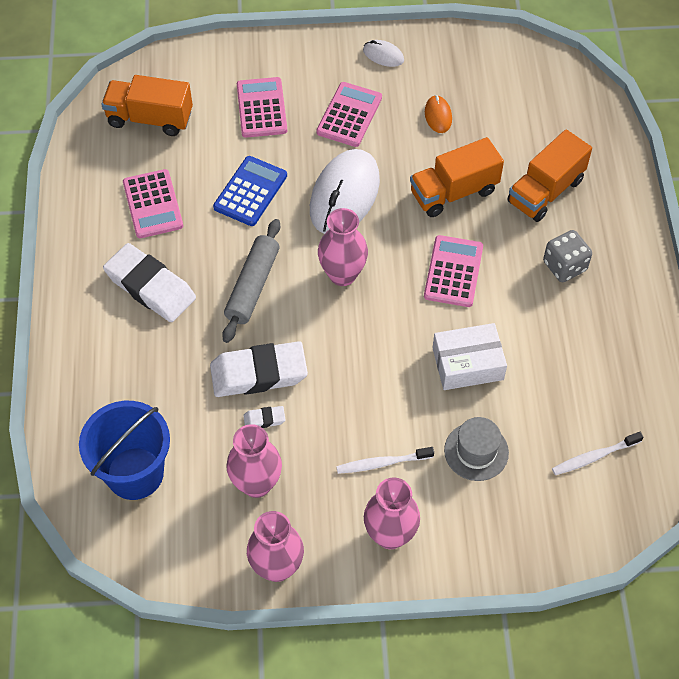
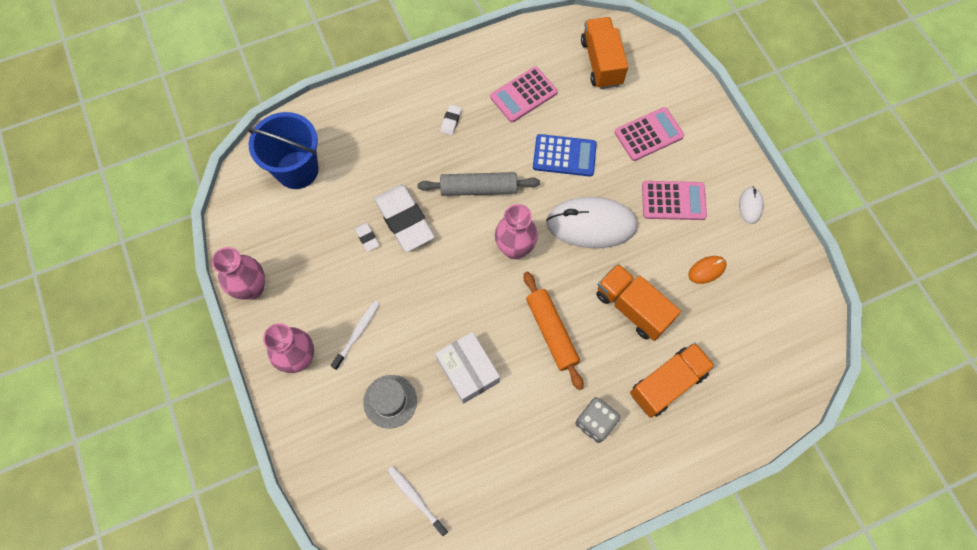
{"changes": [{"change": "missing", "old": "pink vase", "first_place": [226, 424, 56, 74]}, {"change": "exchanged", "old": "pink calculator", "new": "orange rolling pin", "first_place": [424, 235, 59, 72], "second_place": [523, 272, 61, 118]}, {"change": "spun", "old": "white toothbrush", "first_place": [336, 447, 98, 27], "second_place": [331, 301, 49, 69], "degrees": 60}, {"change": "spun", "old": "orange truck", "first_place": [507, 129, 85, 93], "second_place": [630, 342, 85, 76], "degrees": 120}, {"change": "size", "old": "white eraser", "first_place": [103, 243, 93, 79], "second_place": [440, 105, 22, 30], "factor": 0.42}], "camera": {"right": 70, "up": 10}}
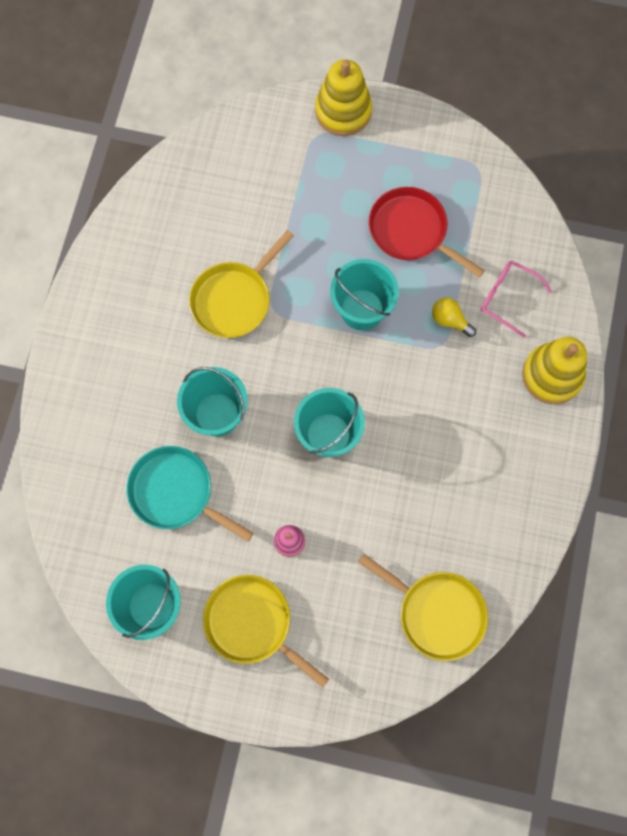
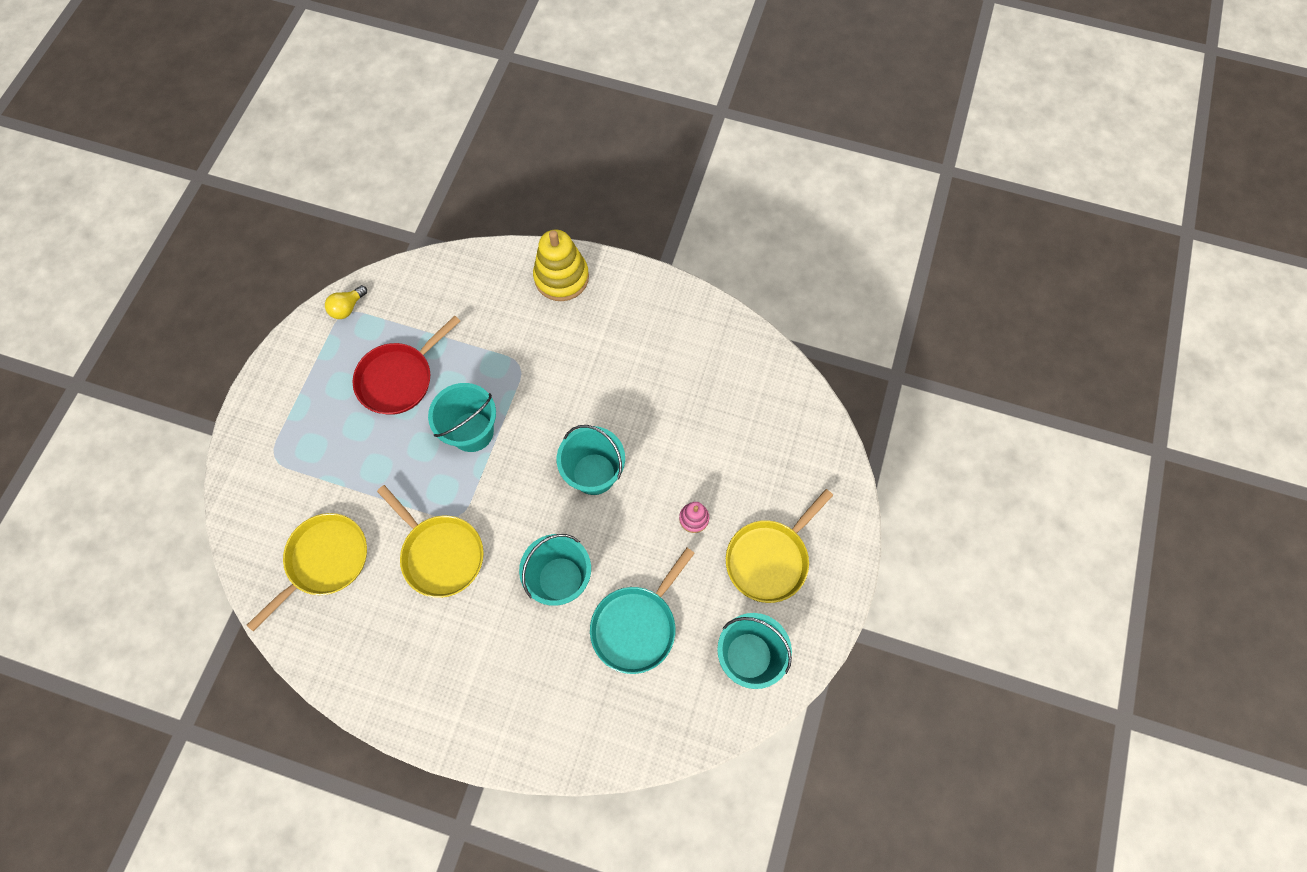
{"changes": [{"change": "missing", "old": "yellow stacking toy", "first_place": [315, 59, 57, 77]}, {"change": "missing", "old": "pink glasses", "first_place": [481, 261, 71, 77]}, {"change": "relocated", "old": "yellow pan", "first_place": [358, 554, 130, 107], "second_place": [247, 513, 120, 118]}, {"change": "relocated", "old": "yellow light bulb", "first_place": [432, 298, 44, 39], "second_place": [325, 285, 42, 34]}], "camera": {"right": -85, "up": -5}}
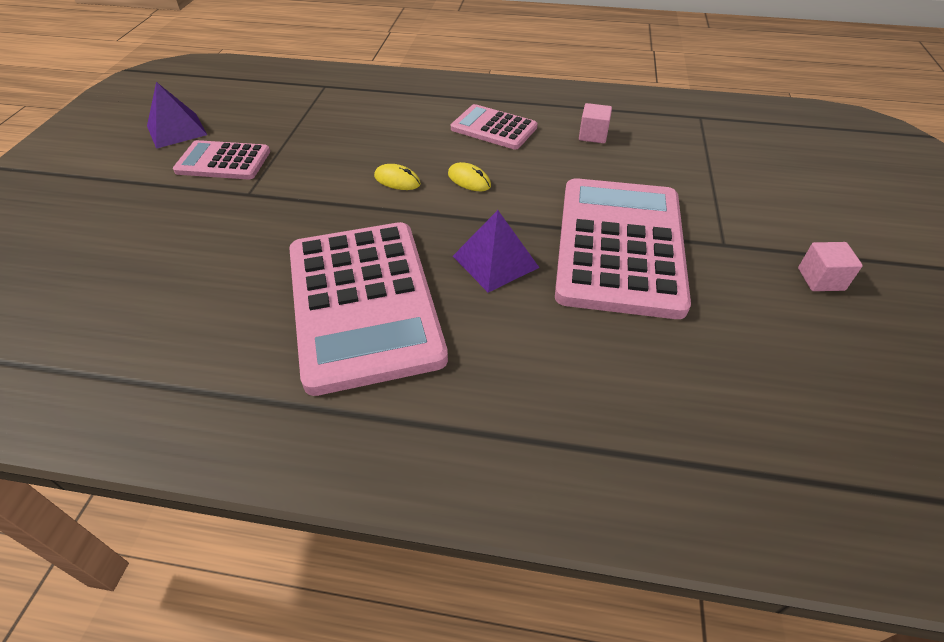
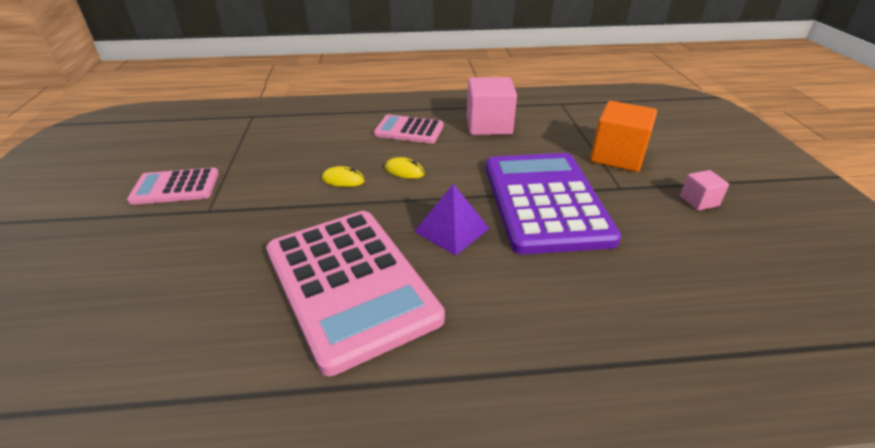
{"changes": [{"change": "missing", "old": "purple pyramid", "first_place": [147, 82, 60, 67]}, {"change": "appeared", "new": "orange cube", "second_place": [590, 101, 67, 71]}, {"change": "colour", "old": "pink calculator", "new": "purple calculator", "first_place": [555, 178, 136, 141], "second_place": [486, 153, 135, 102]}, {"change": "size", "old": "pink cube", "first_place": [579, 103, 33, 41], "second_place": [467, 77, 50, 58], "factor": 1.98}], "camera": {"right": -15, "up": -10}}
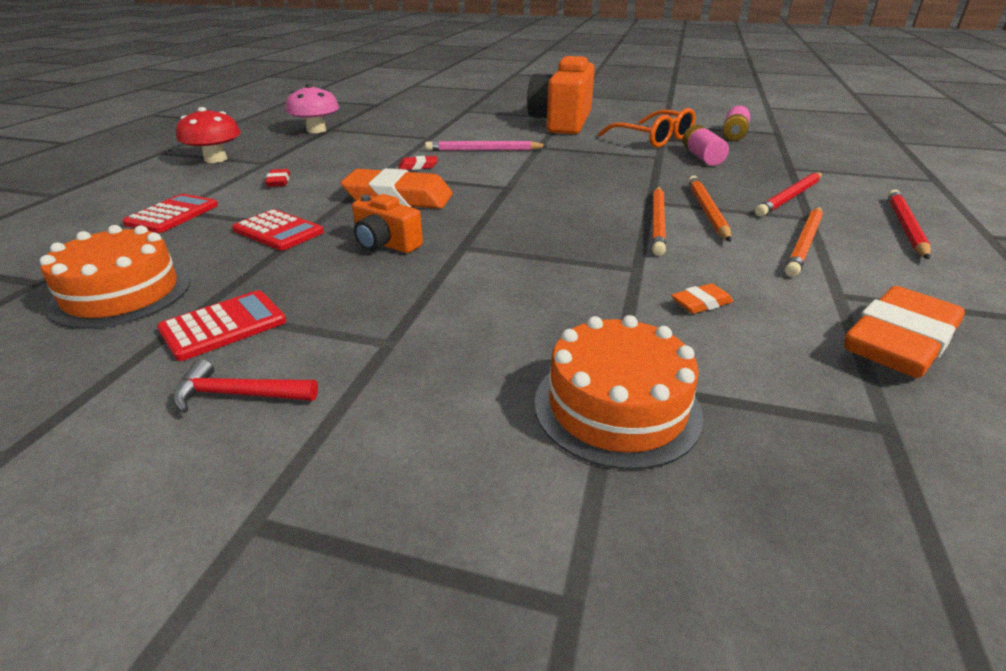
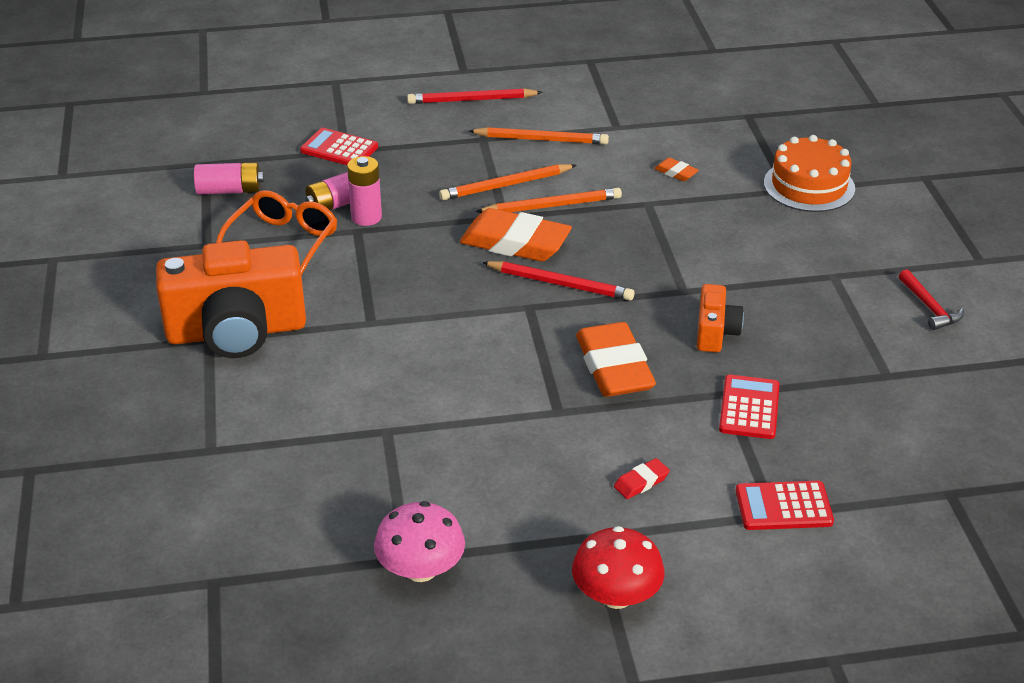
{"changes": [{"change": "missing", "old": "orange cake", "first_place": [40, 225, 150, 104]}, {"change": "missing", "old": "red eraser", "first_place": [398, 156, 40, 14]}, {"change": "missing", "old": "pink pencil", "first_place": [425, 141, 123, 10]}, {"change": "appeared", "new": "pink battery", "second_place": [347, 156, 35, 70]}, {"change": "relocated", "old": "red calculator", "first_place": [157, 290, 129, 71], "second_place": [300, 128, 78, 37]}, {"change": "relocated", "old": "red pencil", "first_place": [755, 172, 67, 44], "second_place": [482, 261, 153, 40]}, {"change": "relocated", "old": "orange eraser", "first_place": [844, 286, 121, 92], "second_place": [460, 208, 112, 54]}], "camera": {"right": -115, "up": 5}}
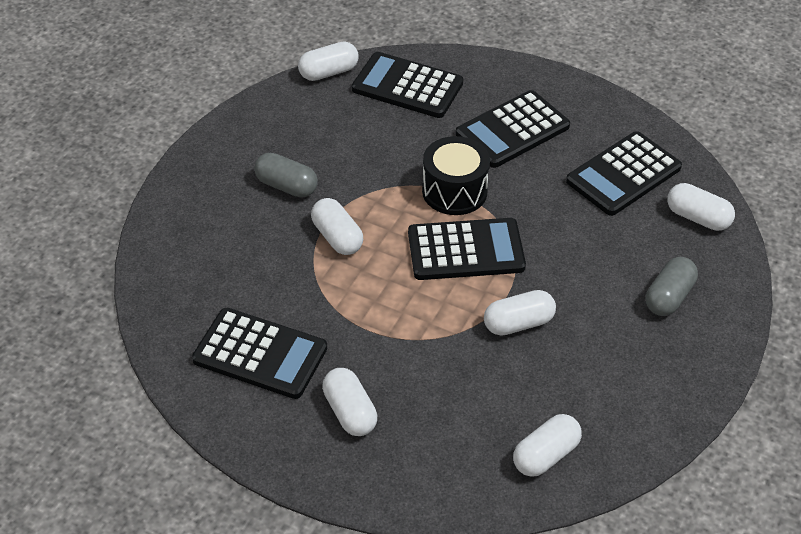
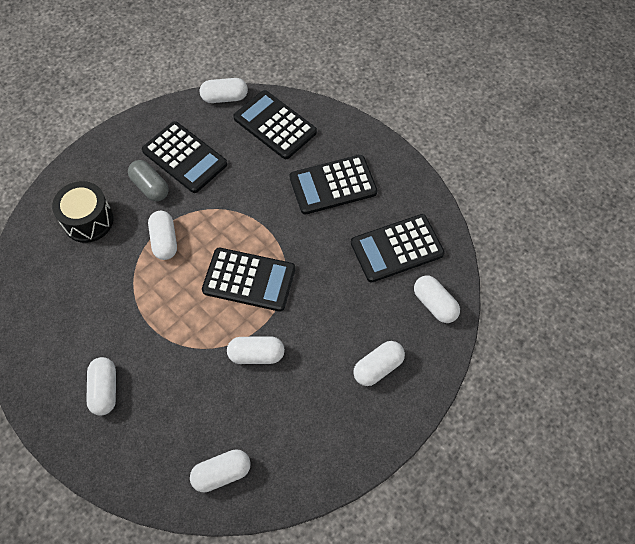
{"changes": [{"change": "relocated", "old": "black calculator", "first_place": [192, 308, 135, 91], "second_place": [142, 121, 85, 72]}, {"change": "relocated", "old": "black drum", "first_place": [422, 136, 68, 79], "second_place": [52, 181, 62, 62]}, {"change": "colour", "old": "grey capsule", "new": "white capsule", "first_place": [646, 257, 52, 59], "second_place": [353, 341, 52, 45]}], "camera": {"right": 20, "up": 15}}
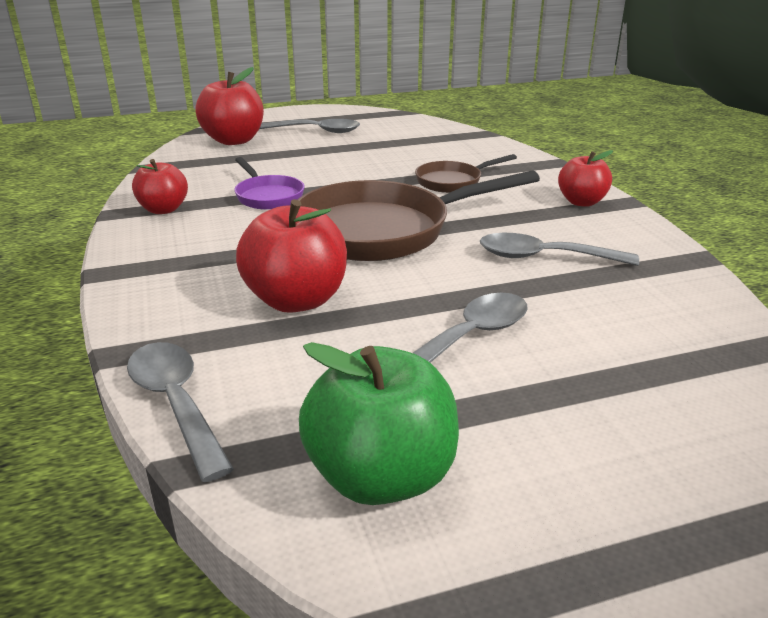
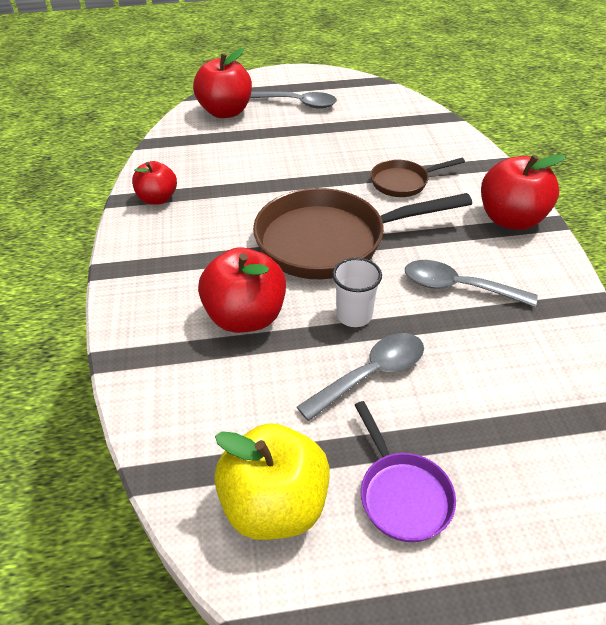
{"changes": [{"change": "missing", "old": "grey spoon", "first_place": [127, 342, 107, 140]}, {"change": "appeared", "new": "white cup", "second_place": [332, 258, 50, 69]}, {"change": "relocated", "old": "purple pan", "first_place": [234, 157, 70, 53], "second_place": [355, 401, 101, 141]}, {"change": "colour", "old": "green apple", "new": "yellow apple", "first_place": [299, 342, 160, 163], "second_place": [214, 423, 116, 117]}, {"change": "size", "old": "red apple", "first_place": [558, 150, 55, 57], "second_place": [481, 154, 85, 76], "factor": 1.59}], "camera": {"right": 10, "up": 15}}
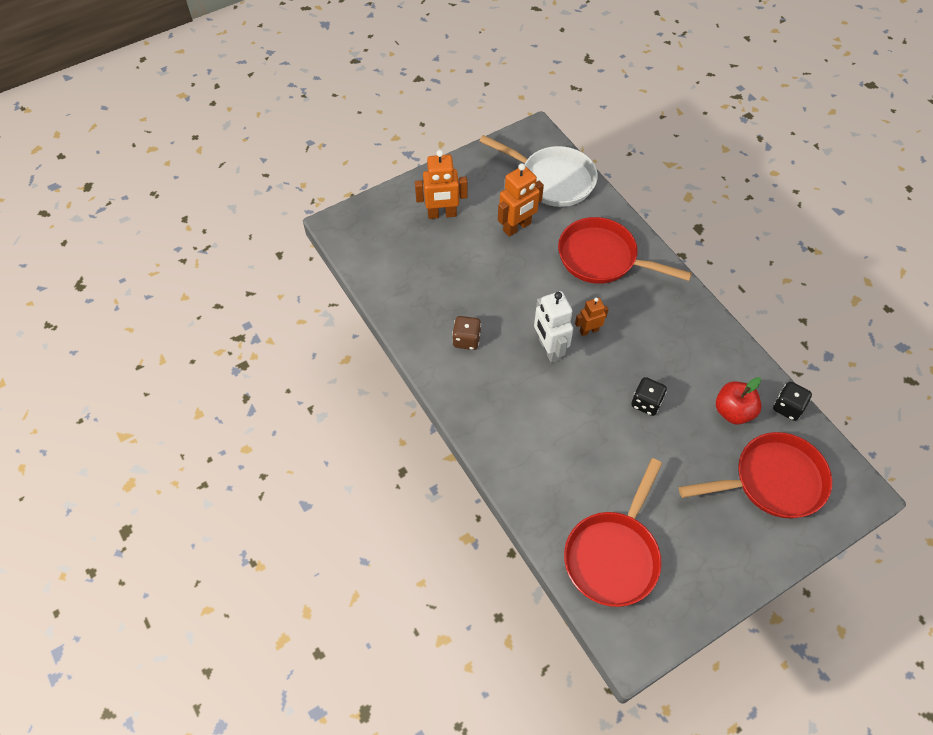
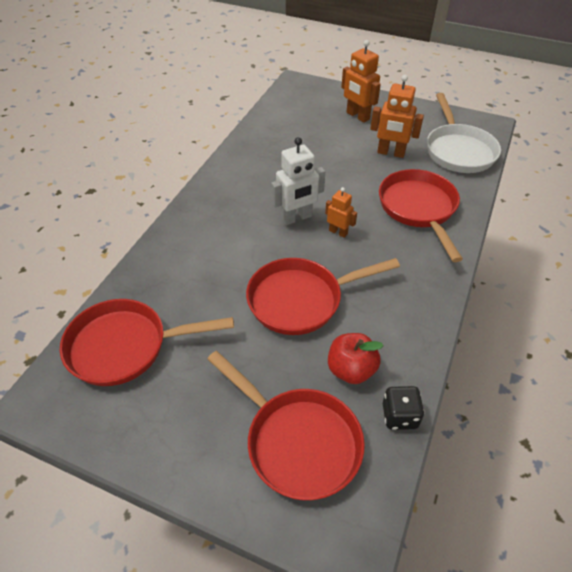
{"changes": [{"change": "missing", "old": "brown dice", "first_place": [452, 316, 29, 34]}, {"change": "exchanged", "old": "black dice", "new": "red pan", "first_place": [631, 377, 36, 39], "second_place": [246, 258, 154, 77]}, {"change": "spun", "old": "white robot", "first_place": [534, 291, 39, 72], "second_place": [271, 137, 54, 88], "degrees": -150}], "camera": {"right": 55, "up": -10}}
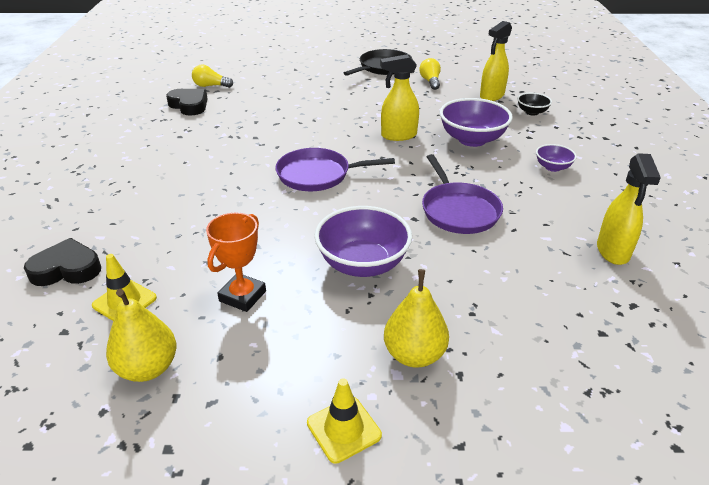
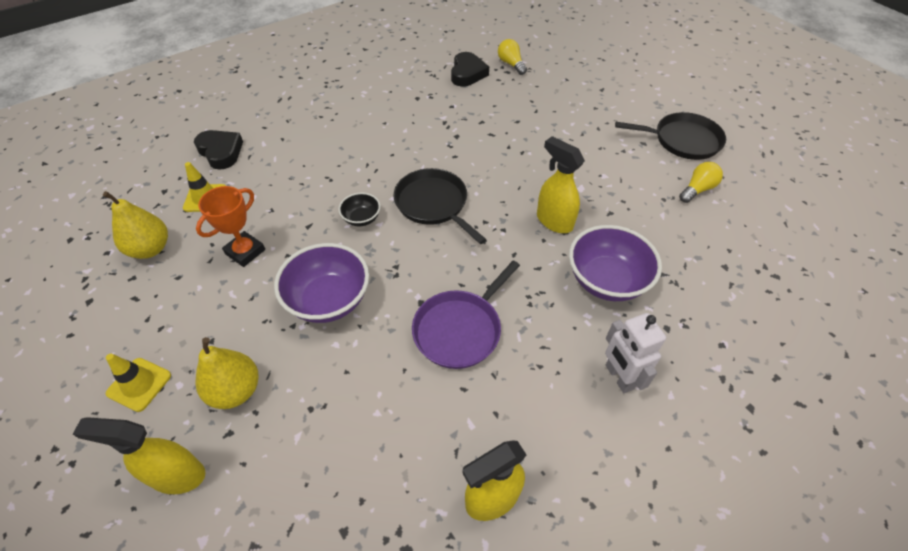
{"changes": [{"change": "relocated", "old": "yellow spray bottle", "first_place": [480, 21, 32, 80], "second_place": [73, 417, 132, 77]}, {"change": "relocated", "old": "black bowl", "first_place": [517, 93, 35, 23], "second_place": [338, 193, 43, 33]}, {"change": "exchanged", "old": "purple bowl", "new": "white robot", "first_place": [536, 144, 41, 28], "second_place": [605, 313, 61, 80]}, {"change": "colour", "old": "purple pan", "new": "black pan", "first_place": [276, 148, 119, 43], "second_place": [394, 168, 93, 76]}, {"change": "spun", "old": "orange trophy", "first_place": [206, 213, 60, 99], "second_place": [196, 186, 69, 81], "degrees": -45}], "camera": {"right": 55, "up": 15}}
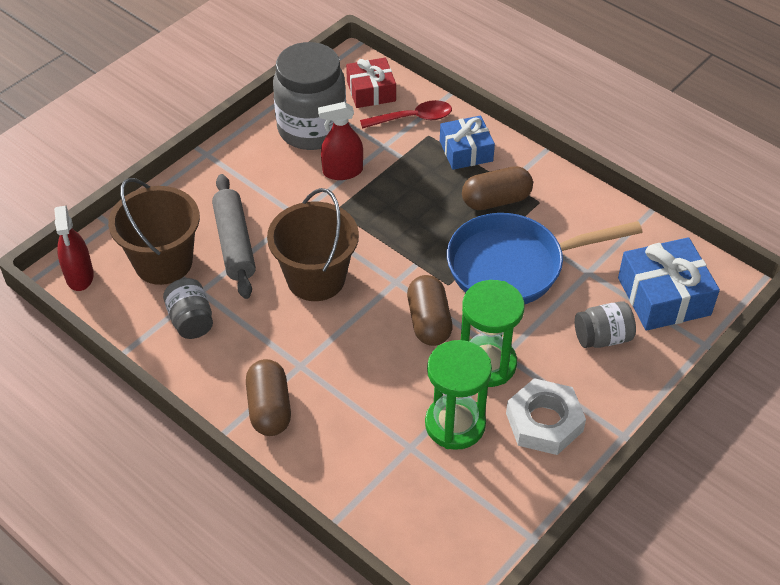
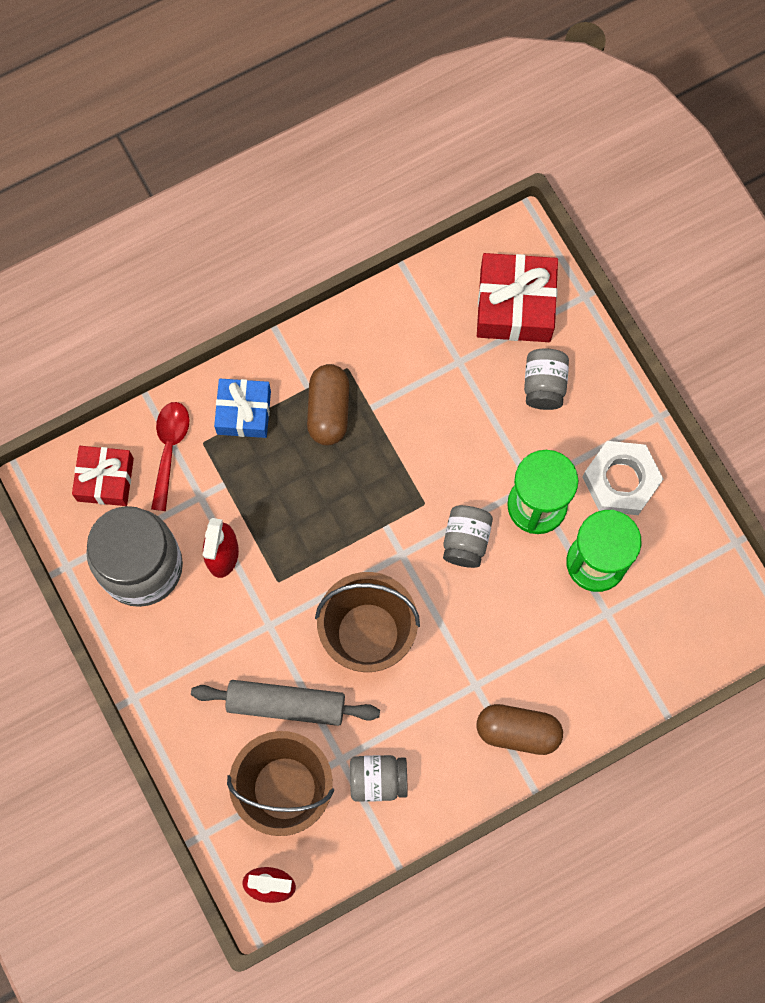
{"changes": [{"change": "missing", "old": "blue pan", "first_place": [447, 213, 196, 91]}, {"change": "exchanged", "old": "brown capsule", "new": "grey jar", "first_place": [407, 275, 46, 71], "second_place": [443, 505, 50, 63]}, {"change": "colour", "old": "blue gift", "new": "red gift", "first_place": [618, 237, 102, 94], "second_place": [477, 253, 81, 89]}], "camera": {"right": -70, "up": 25}}
